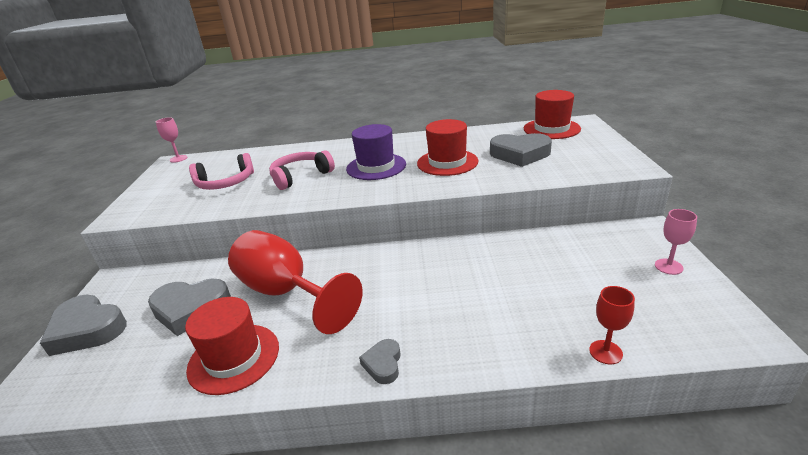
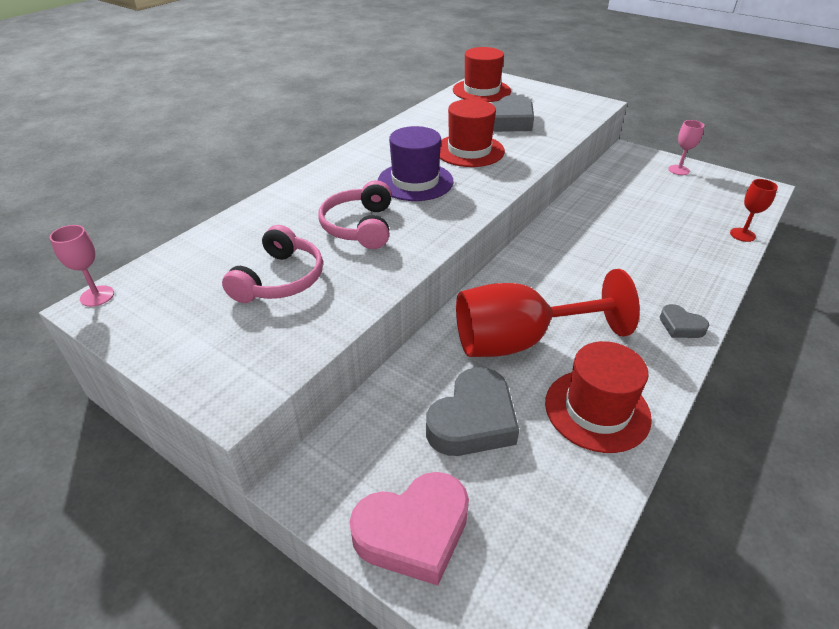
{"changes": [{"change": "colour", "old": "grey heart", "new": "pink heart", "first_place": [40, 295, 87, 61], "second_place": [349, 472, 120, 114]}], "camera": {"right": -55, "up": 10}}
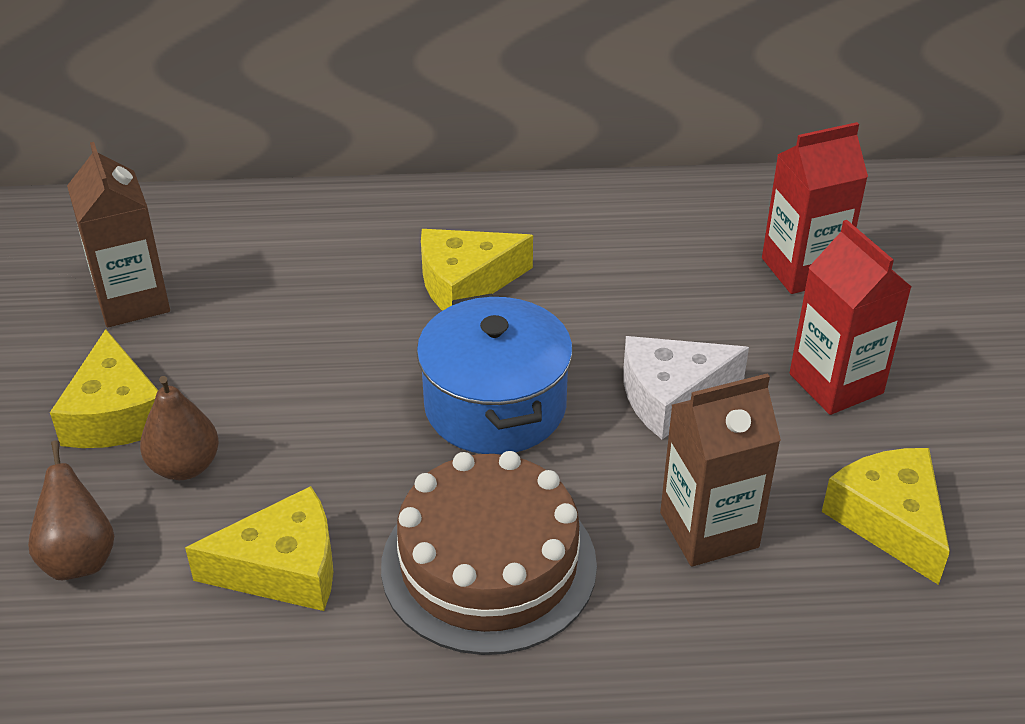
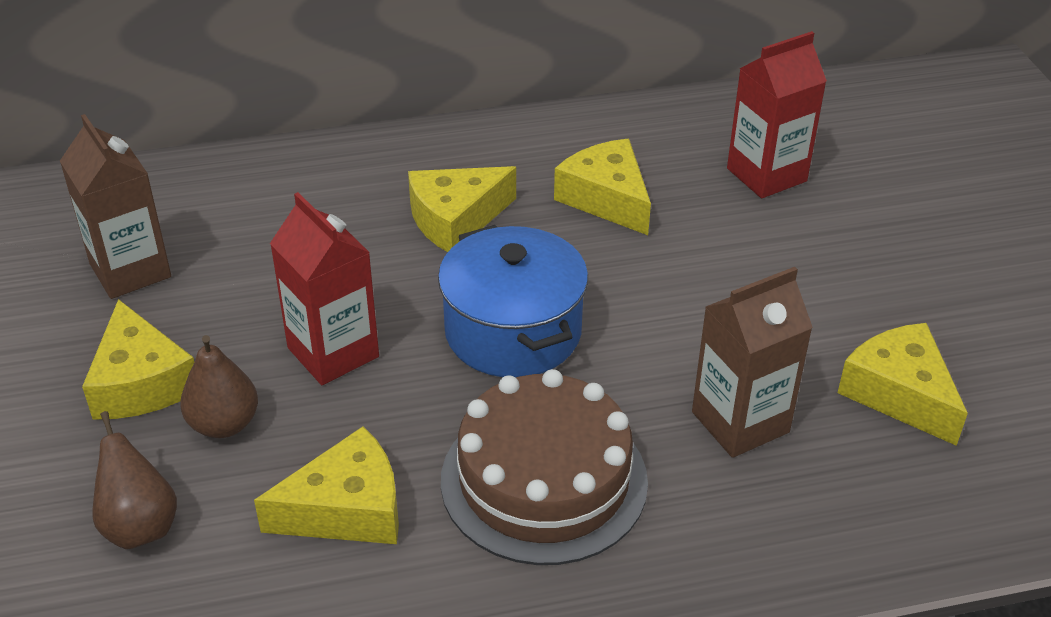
{"changes": [{"change": "missing", "old": "white cheese", "first_place": [623, 336, 126, 103]}, {"change": "appeared", "new": "yellow cheese", "second_place": [554, 139, 97, 96]}, {"change": "relocated", "old": "red carton", "first_place": [790, 220, 122, 195], "second_place": [270, 192, 109, 193]}], "camera": {"right": -10, "up": 0}}
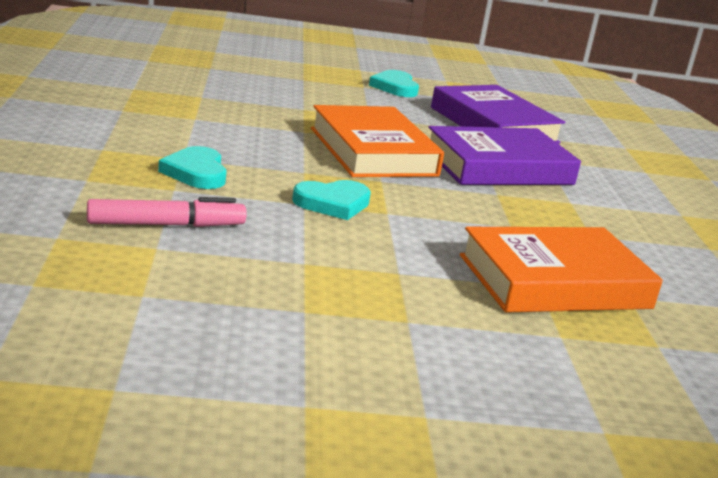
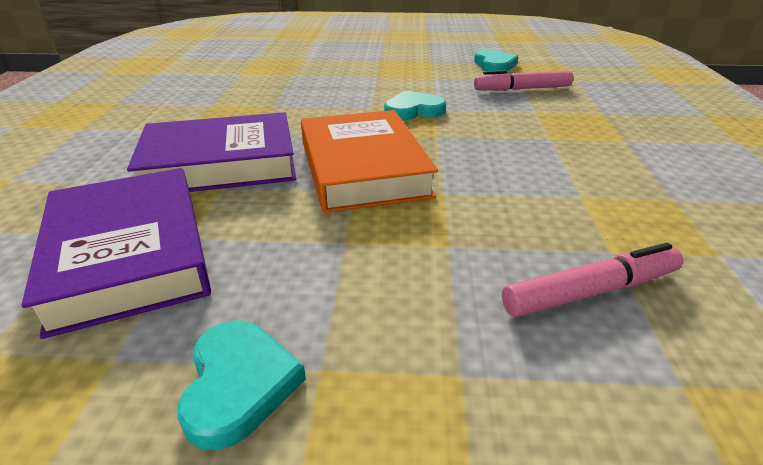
{"changes": [{"change": "missing", "old": "orange book", "first_place": [460, 227, 203, 85]}, {"change": "appeared", "new": "pink marker", "second_place": [502, 243, 181, 74]}, {"change": "relocated", "old": "turquoise heart", "first_place": [158, 146, 69, 43], "second_place": [474, 50, 45, 22]}], "camera": {"right": -170, "up": 10}}
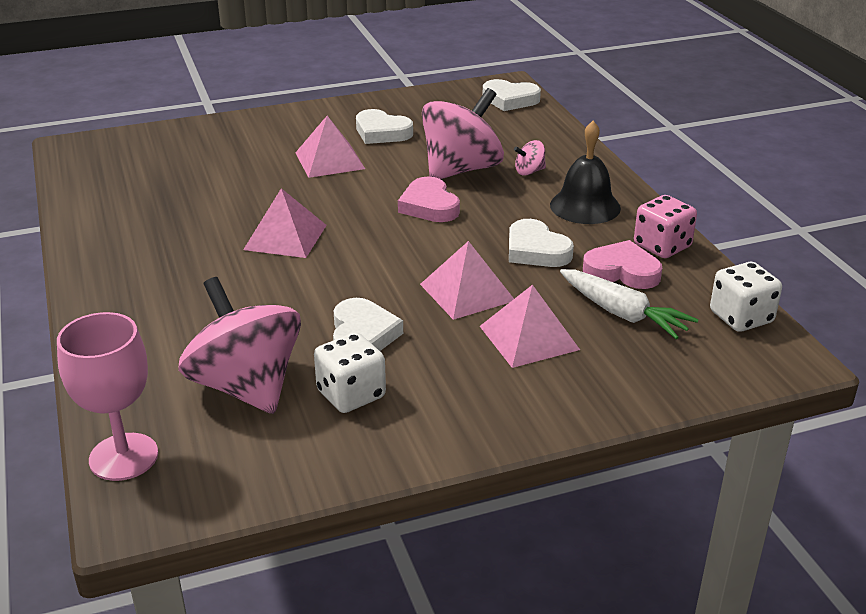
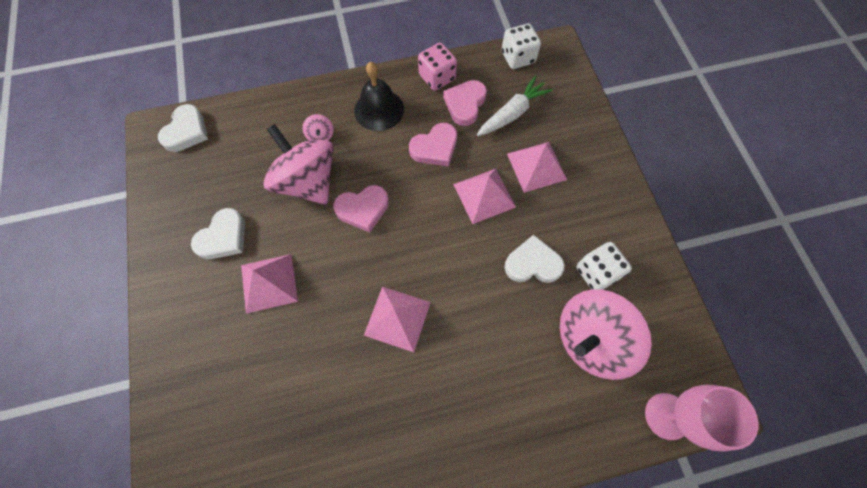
{"changes": [{"change": "colour", "old": "white heart", "new": "pink heart", "first_place": [509, 219, 65, 48], "second_place": [409, 123, 48, 44]}], "camera": {"right": -85, "up": 35}}
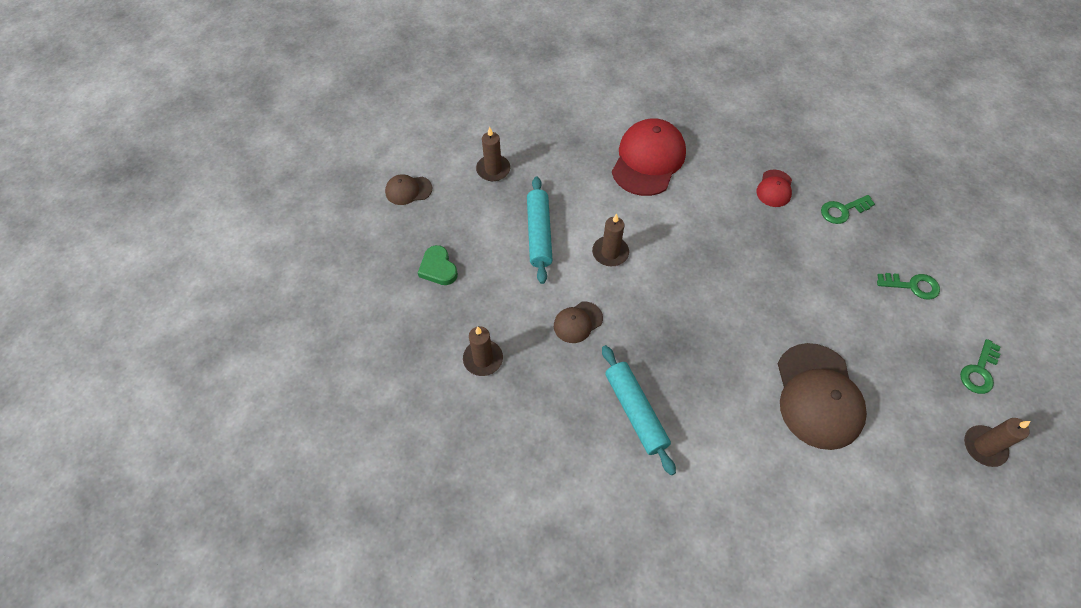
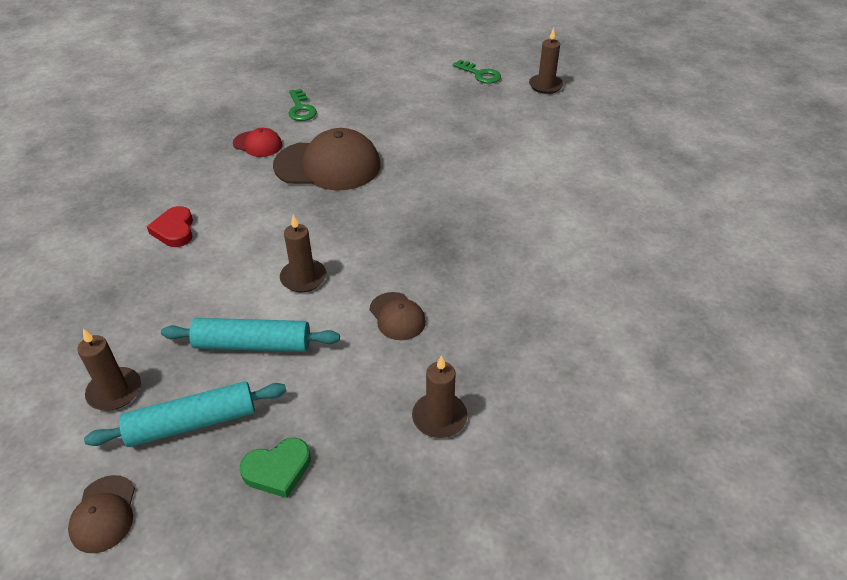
{"changes": [{"change": "missing", "old": "green key", "first_place": [877, 273, 63, 27]}, {"change": "relocated", "old": "turquoise rolling pin", "first_place": [602, 345, 74, 130], "second_place": [84, 381, 203, 66]}, {"change": "relocated", "old": "brown cap", "first_place": [777, 343, 90, 107], "second_place": [273, 128, 108, 63]}, {"change": "exchanged", "old": "red cap", "new": "red heart", "first_place": [612, 118, 74, 78], "second_place": [147, 206, 46, 41]}], "camera": {"right": -85, "up": -15}}
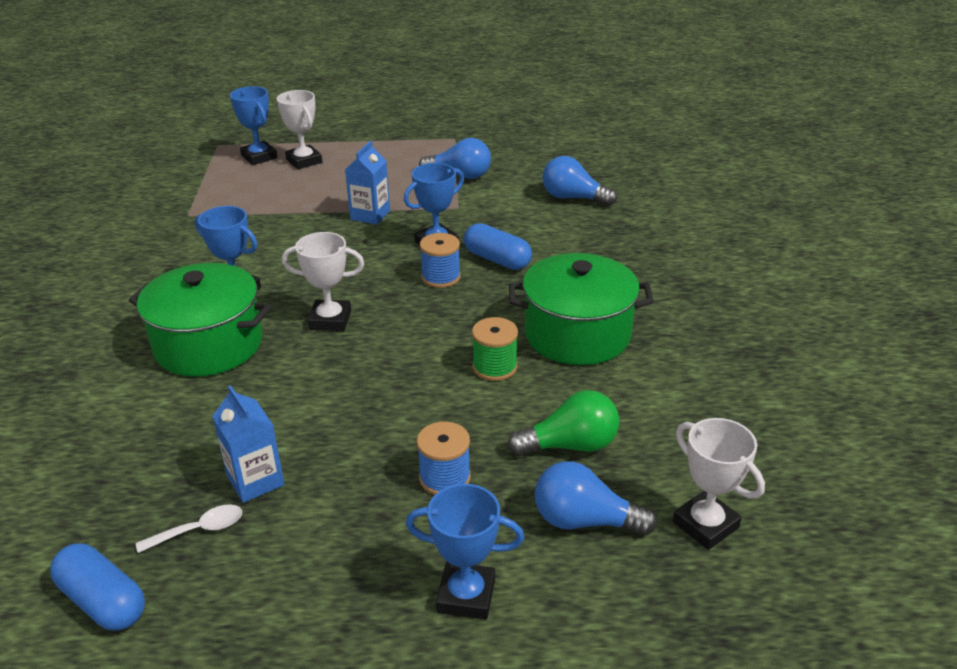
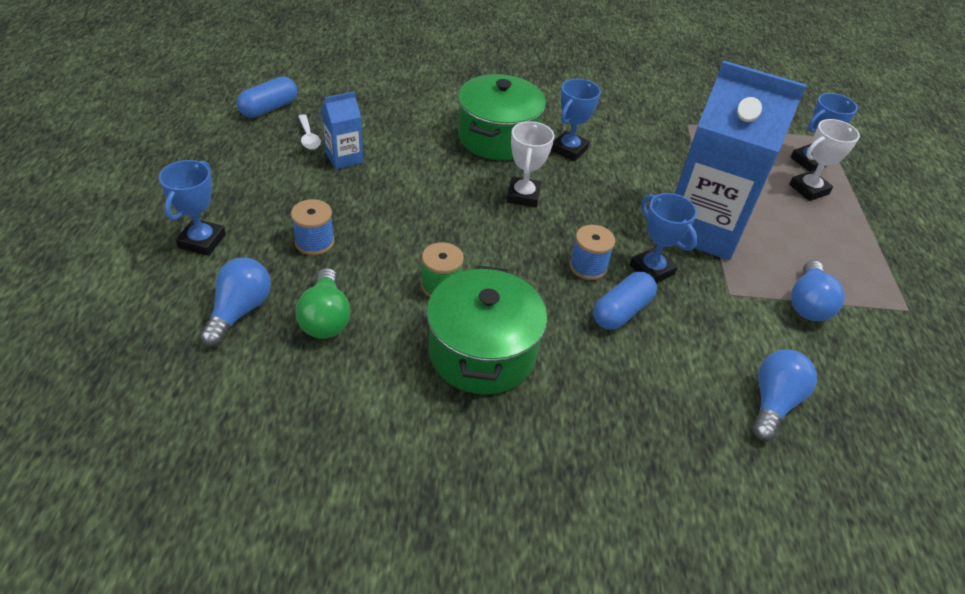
{"changes": [{"change": "missing", "old": "white trophy", "first_place": [673, 418, 92, 132]}, {"change": "size", "old": "blue carton", "first_place": [345, 141, 45, 84], "second_place": [675, 60, 132, 200], "factor": 2.29}], "camera": {"right": 90, "up": 10}}
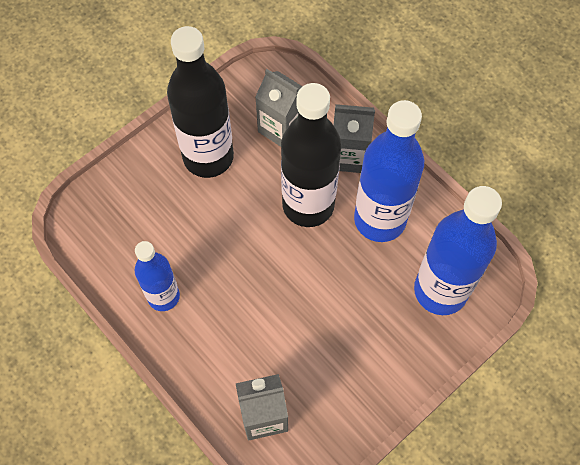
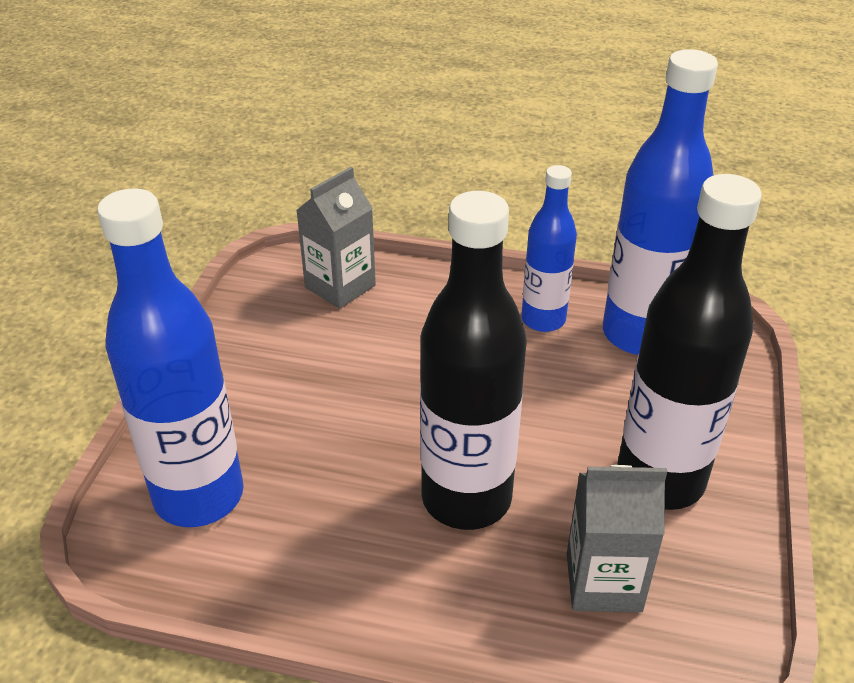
{"changes": [{"change": "missing", "old": "grey carton", "first_place": [334, 104, 41, 69]}, {"change": "relocated", "old": "blue bottle", "first_place": [354, 100, 70, 142], "second_place": [603, 49, 115, 306]}], "camera": {"right": 145, "up": -25}}
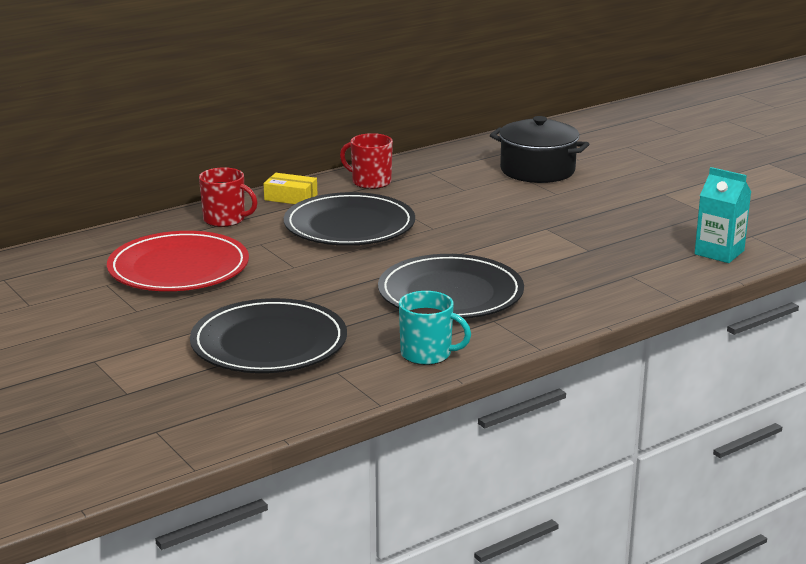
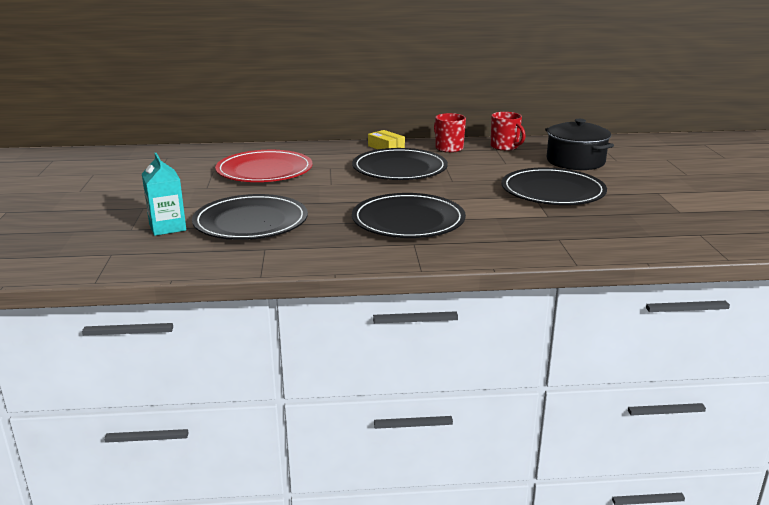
{"changes": [{"change": "missing", "old": "turquoise mug", "first_place": [399, 291, 72, 74]}, {"change": "appeared", "new": "black plate", "second_place": [502, 168, 105, 37]}, {"change": "relocated", "old": "red mug", "first_place": [199, 167, 59, 60], "second_place": [491, 112, 35, 39]}, {"change": "relocated", "old": "turquoise carton", "first_place": [694, 167, 57, 96], "second_place": [142, 153, 44, 83]}], "camera": {"right": 30, "up": 0}}
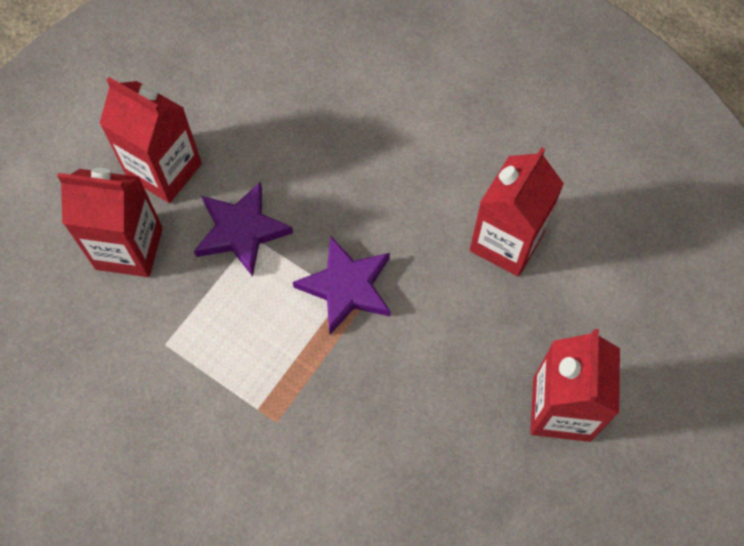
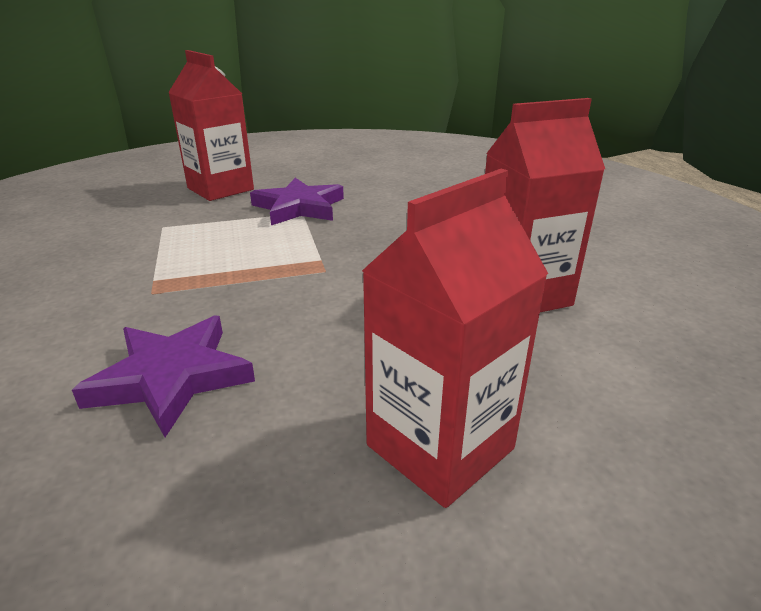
{"changes": [{"change": "missing", "old": "red carton", "first_place": [99, 77, 103, 126]}, {"change": "relocated", "old": "purple star", "first_place": [293, 236, 97, 98], "second_place": [72, 315, 183, 122]}], "camera": {"right": 40, "up": -35}}
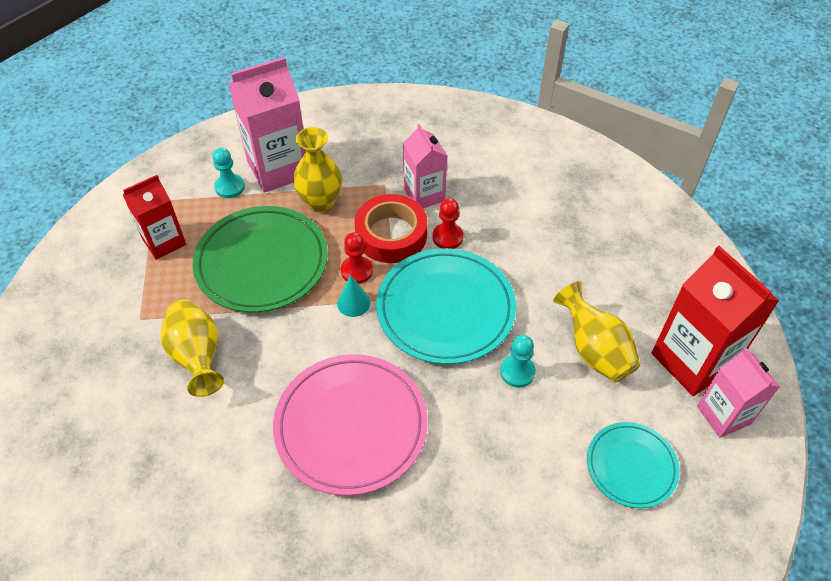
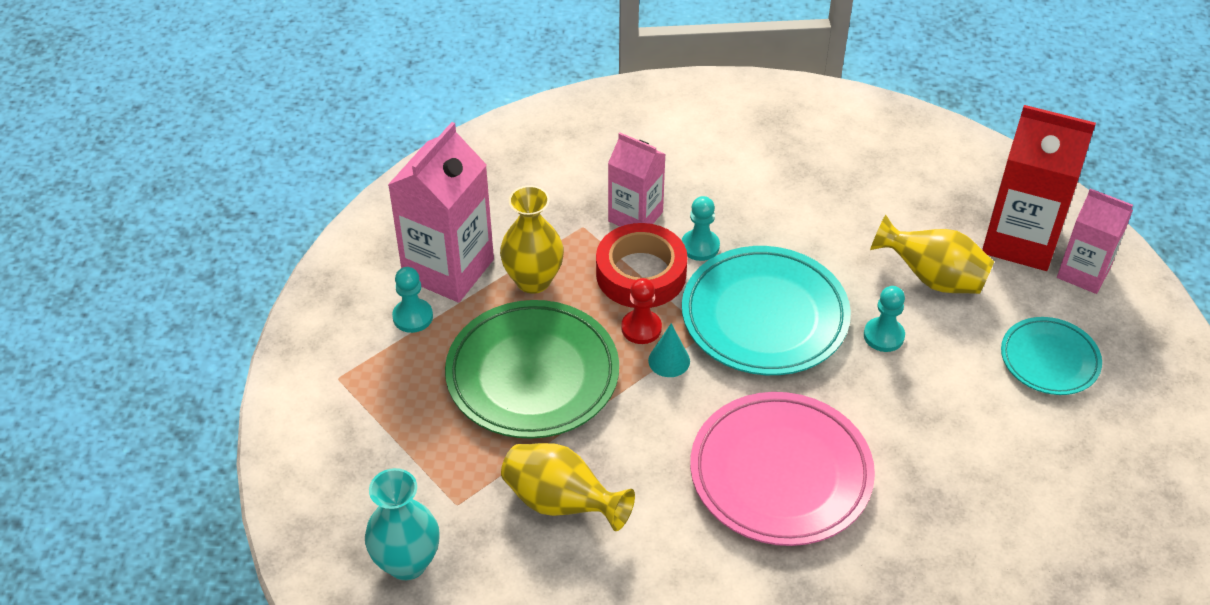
{"changes": [{"change": "missing", "old": "red carton", "first_place": [123, 175, 63, 85]}, {"change": "appeared", "new": "turquoise vase", "second_place": [365, 468, 75, 112]}, {"change": "colour", "old": "red pawn", "new": "turquoise pawn", "first_place": [432, 198, 32, 51], "second_place": [682, 196, 38, 65]}], "camera": {"right": -35, "up": -5}}
